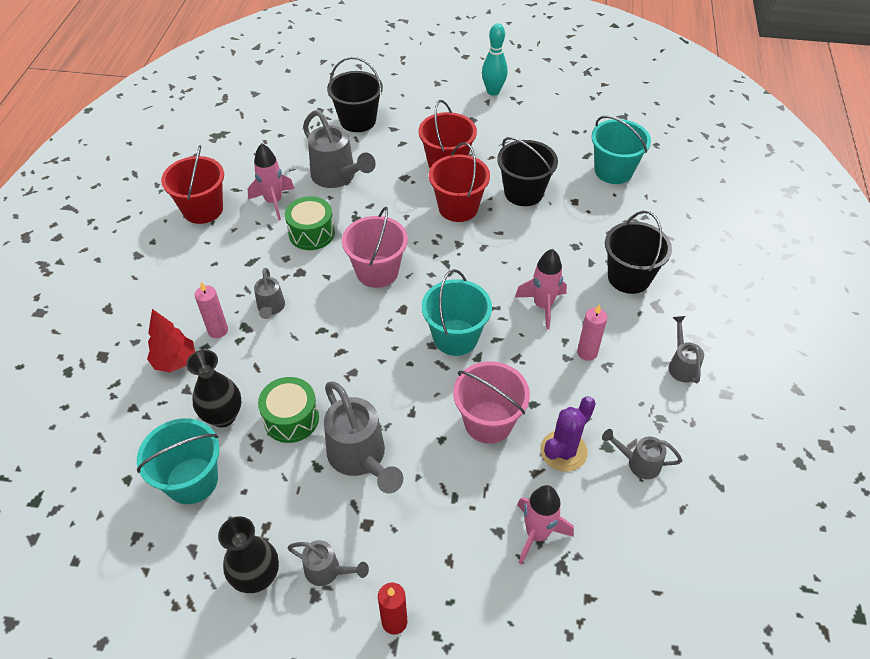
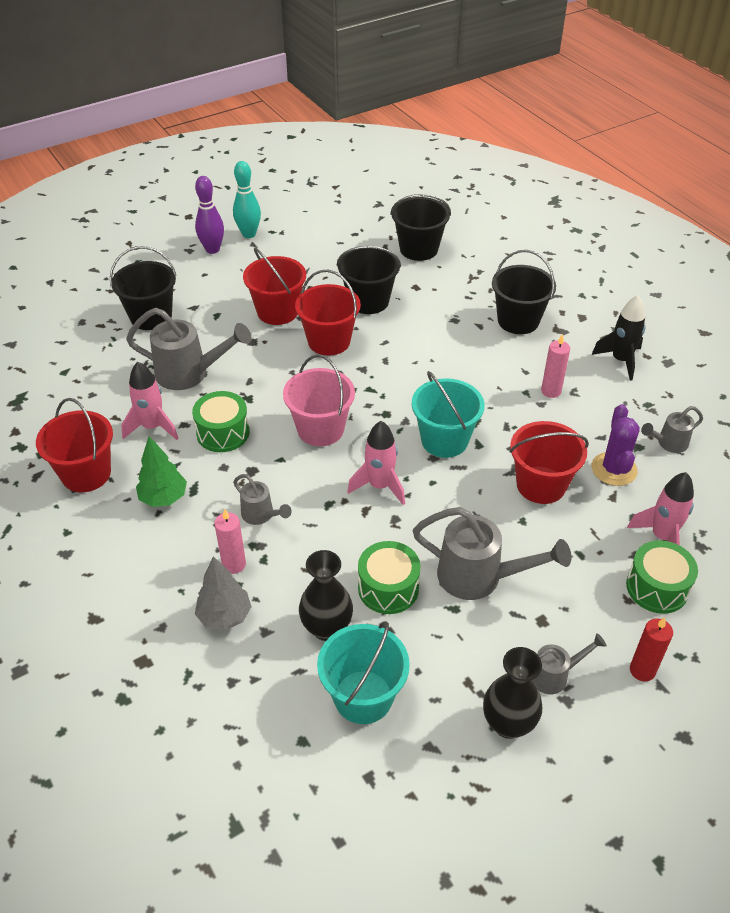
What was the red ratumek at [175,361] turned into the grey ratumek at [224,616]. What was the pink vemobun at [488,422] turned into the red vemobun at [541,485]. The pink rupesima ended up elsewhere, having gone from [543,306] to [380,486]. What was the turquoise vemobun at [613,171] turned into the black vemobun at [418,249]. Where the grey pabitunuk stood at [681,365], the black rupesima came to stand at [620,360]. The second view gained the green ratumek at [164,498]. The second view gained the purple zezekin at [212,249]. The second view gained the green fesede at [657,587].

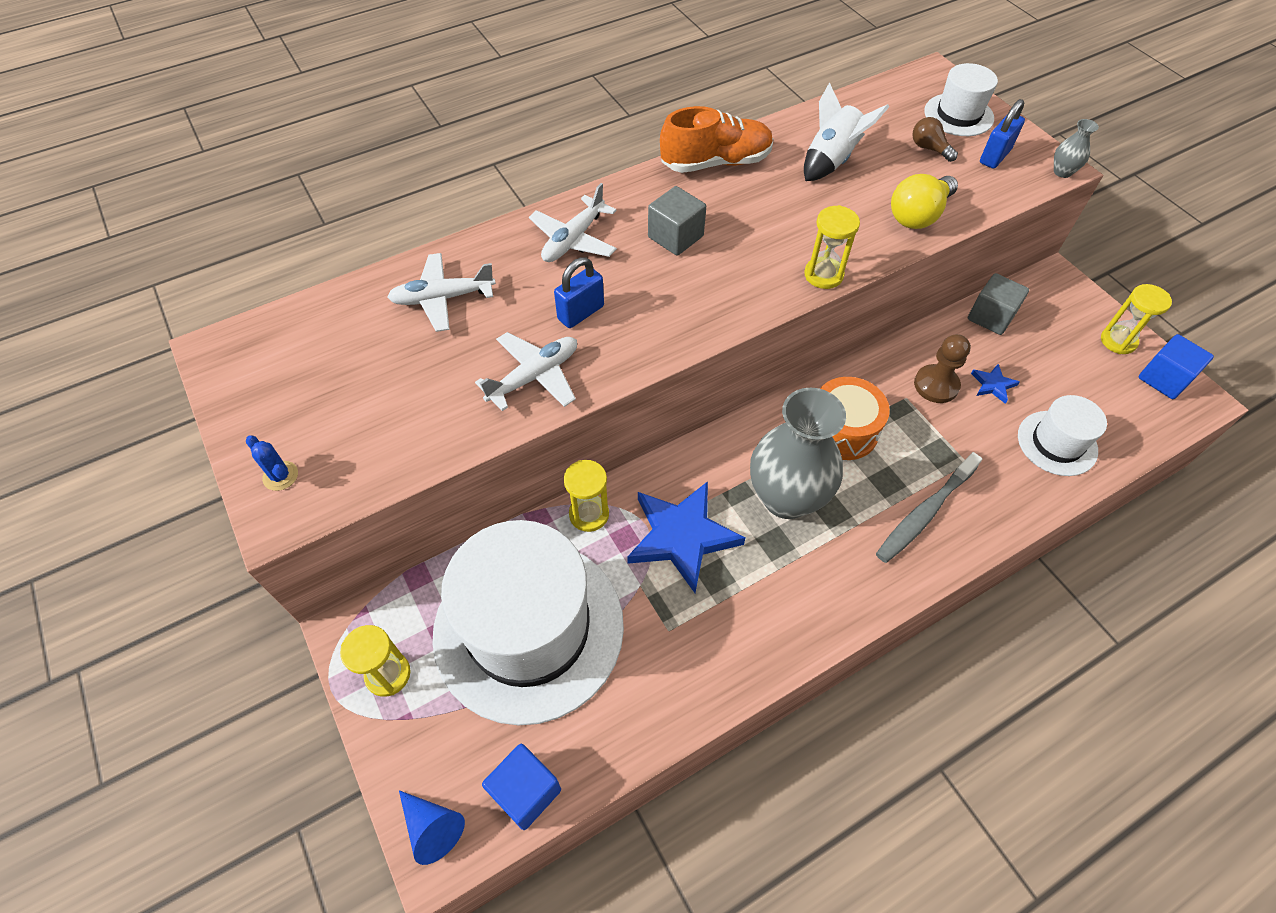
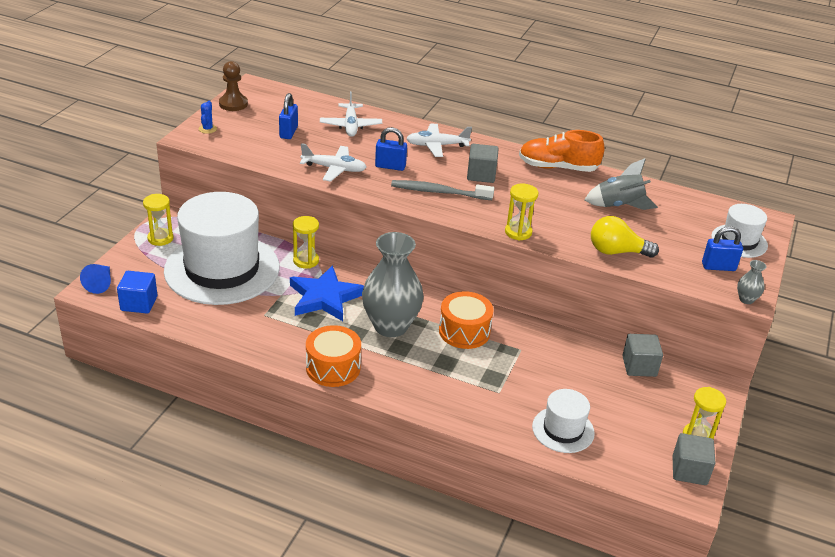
The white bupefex at [442,298] ended up facing another way, 135 degrees counterclockwise from before. The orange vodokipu at [716,163] ended up facing another way, 150 degrees clockwise from before. What was the white rupesima at [831,160] turned into the grey rupesima at [619,205]. The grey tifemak ended up elsewhere, having gone from [924,513] to [439,192]. The second view lost the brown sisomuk at [929,148]. The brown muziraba ended up elsewhere, having gone from [936,385] to [233,104]. The second view lost the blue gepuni at [993,385]. What was the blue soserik at [1164,379] turned into the grey soserik at [689,470]. The second view gained the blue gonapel at [288,132]. The second view gained the orange fesede at [333,367].

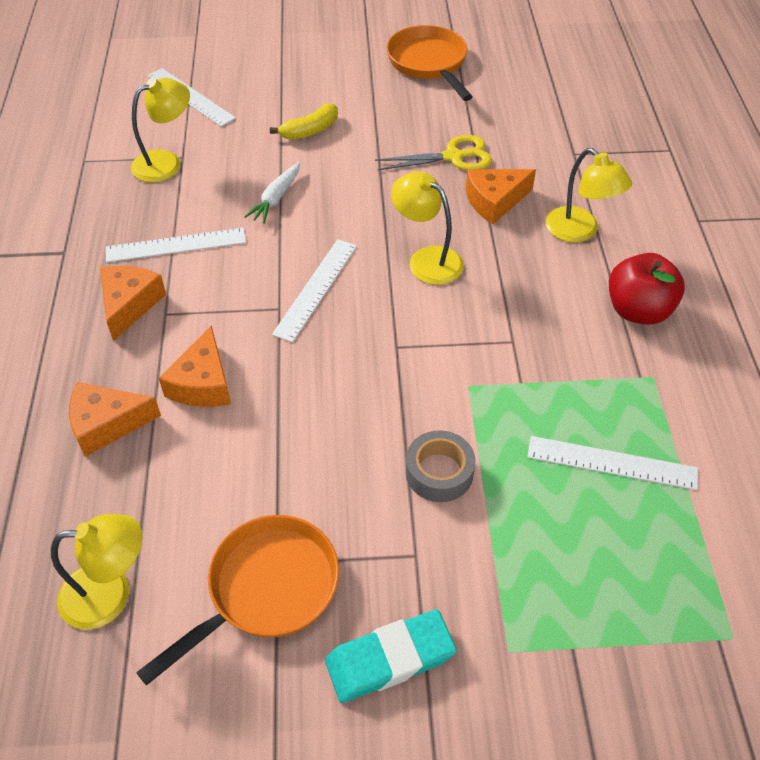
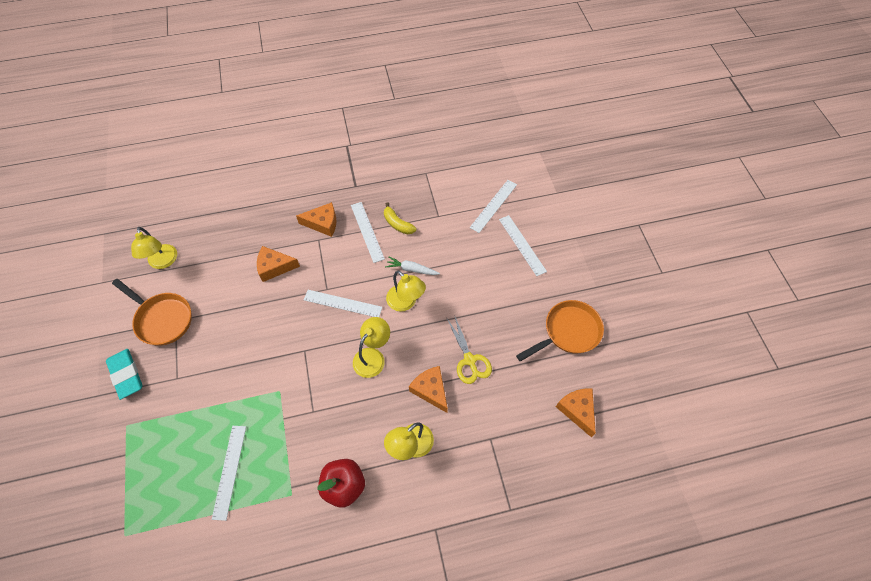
The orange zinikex ended up elsewhere, having gone from [107,424] to [577,410]. The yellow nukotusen ended up elsewhere, having gone from [166,162] to [406,302]. The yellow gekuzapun ended up elsewhere, having gone from [310,131] to [397,224]. The second view lost the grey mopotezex at [439,472]. The second view gained the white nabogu at [522,245].

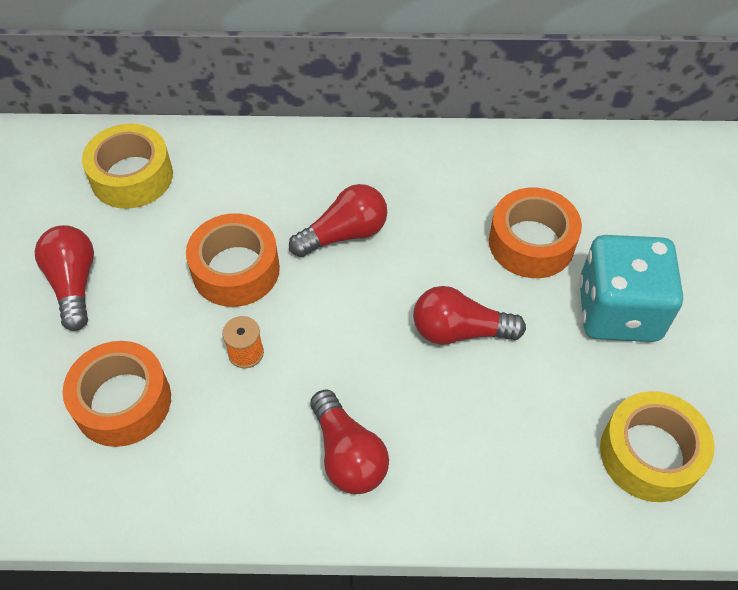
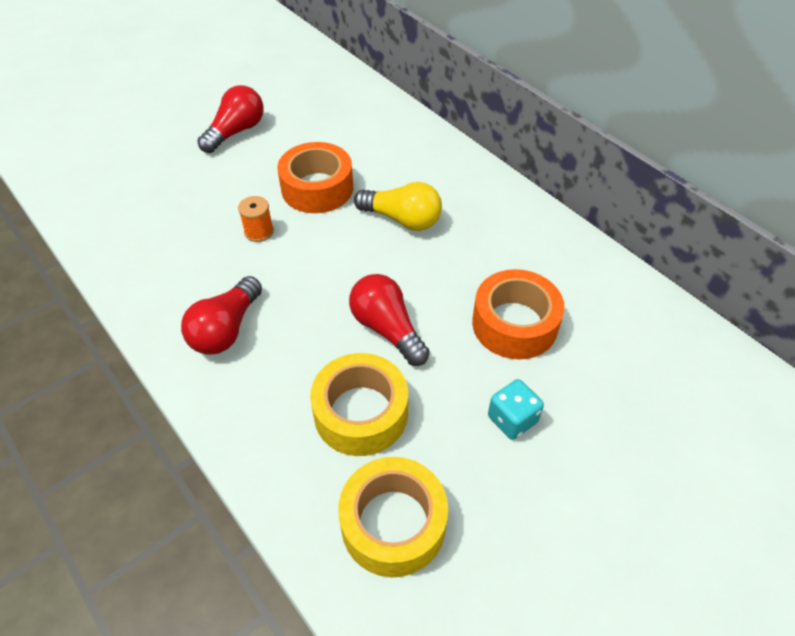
The second view lost the orange mopotezex at [122,401]. The yellow mopotezex ended up elsewhere, having gone from [132,176] to [361,413]. What was the red sisomuk at [344,234] turned into the yellow sisomuk at [402,219]. The size of the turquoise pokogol at [618,311] changed by a factor of 0.47.

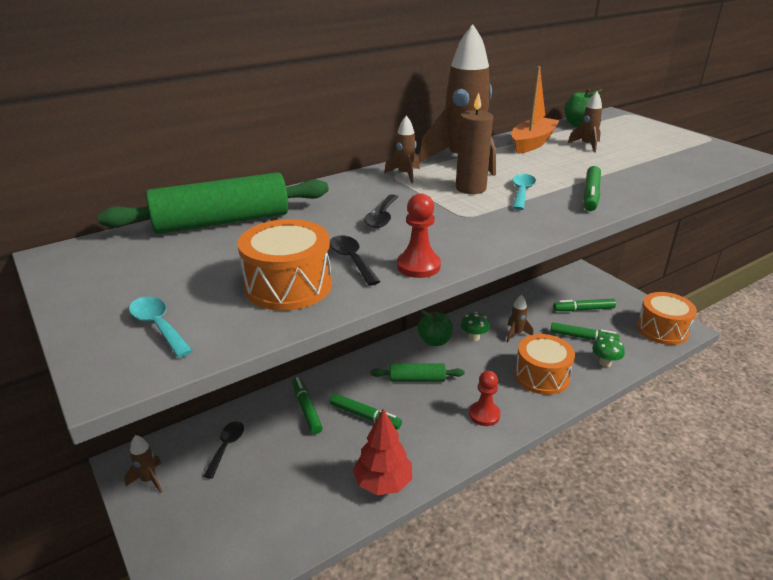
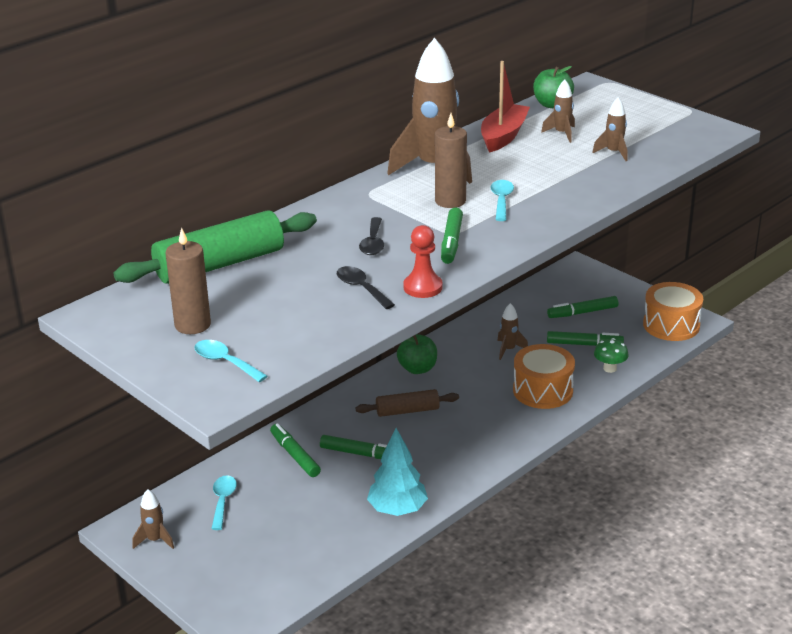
What was the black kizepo at [226,447] turned into the turquoise kizepo at [223,501]. The second view lost the orange fesede at [288,286]. What was the red ratumek at [383,483] turned into the turquoise ratumek at [397,510]. What was the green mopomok at [417,379] turned into the brown mopomok at [407,411]. The brown rupesima ended up elsewhere, having gone from [405,175] to [613,153]. The second view lost the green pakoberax at [474,337]. The second view lost the red muziraba at [484,415]. What was the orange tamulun at [532,143] turned into the red tamulun at [503,136]. The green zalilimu ended up elsewhere, having gone from [590,195] to [451,242]. The second view gained the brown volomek at [192,325].

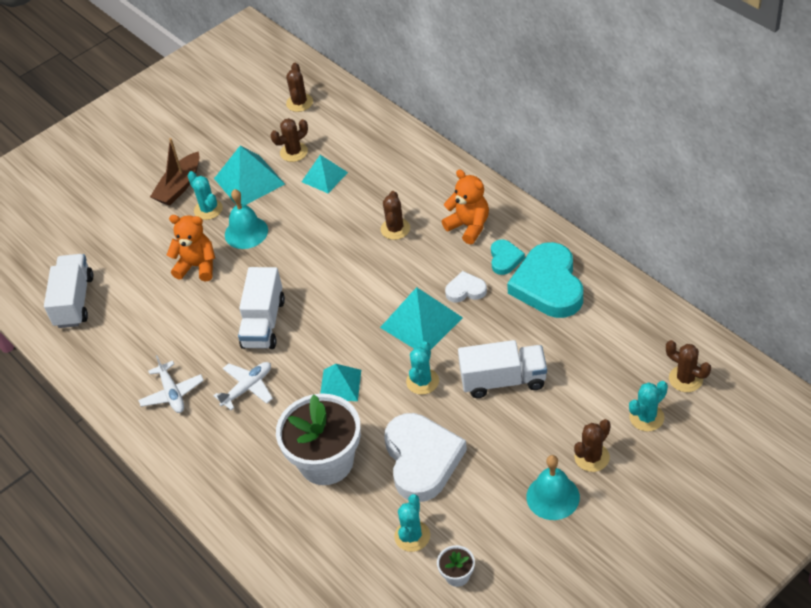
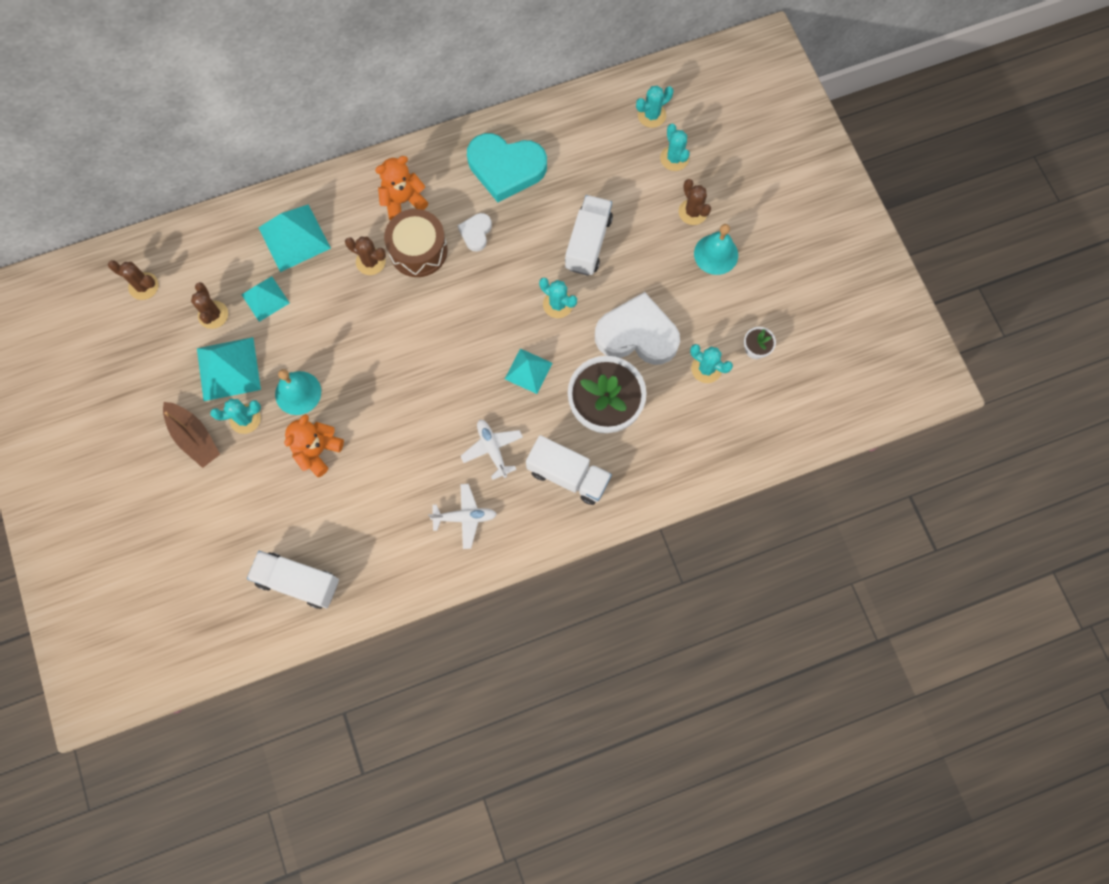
The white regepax ended up elsewhere, having gone from [263,323] to [568,475]. The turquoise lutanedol ended up elsewhere, having gone from [421,322] to [294,238]. The second view lost the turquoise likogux at [505,259]. What was the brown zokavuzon at [685,379] turned into the turquoise zokavuzon at [651,115]. The second view gained the brown fesede at [418,250].

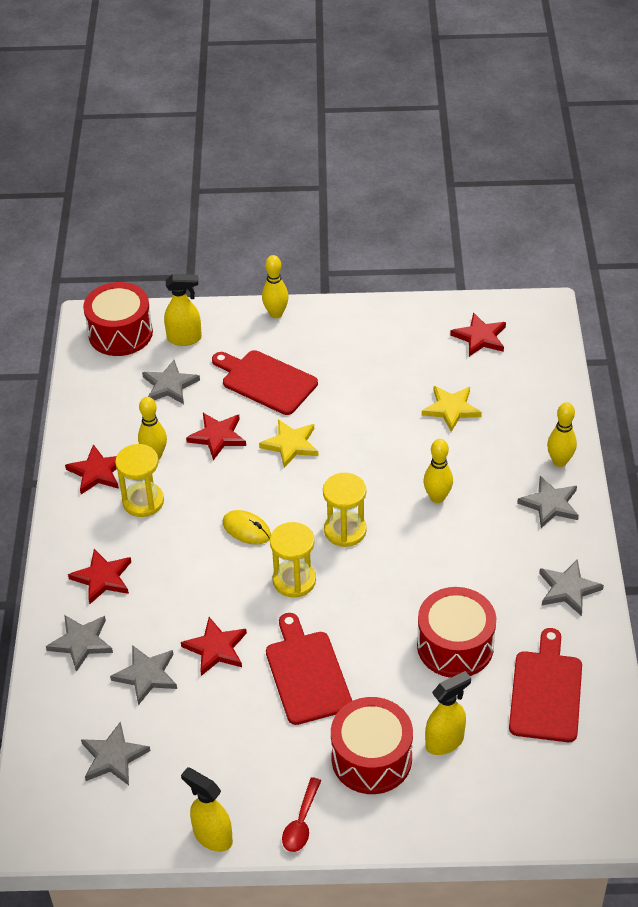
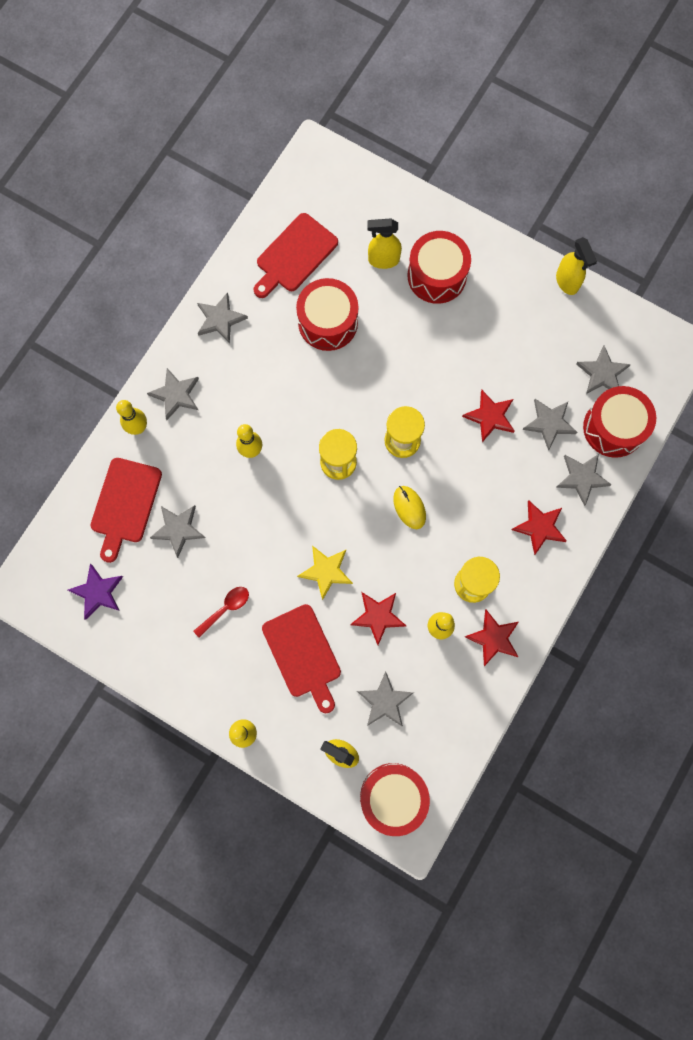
The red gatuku ended up elsewhere, having gone from [307,673] to [125,504]. The red kizepo ended up elsewhere, having gone from [301,822] to [225,608]. What was the yellow gepuni at [451,409] turned into the grey gepuni at [178,529]. What was the red gepuni at [480,337] turned into the purple gepuni at [97,592]. The second view gained the red fesede at [613,428].

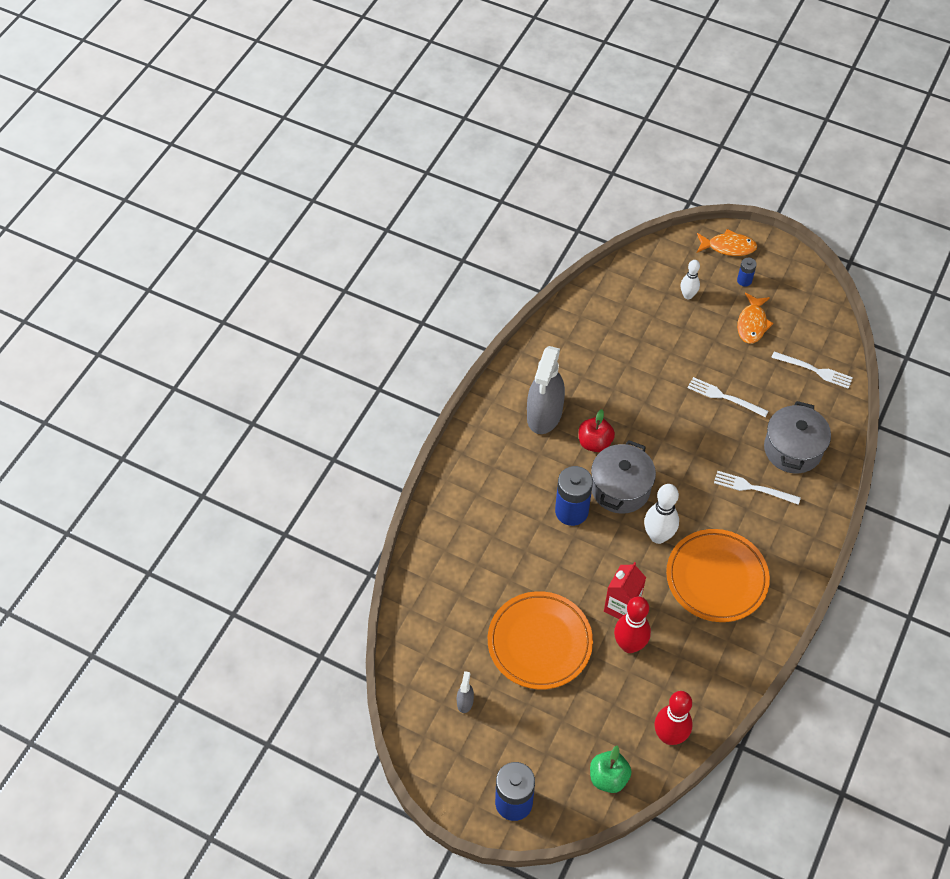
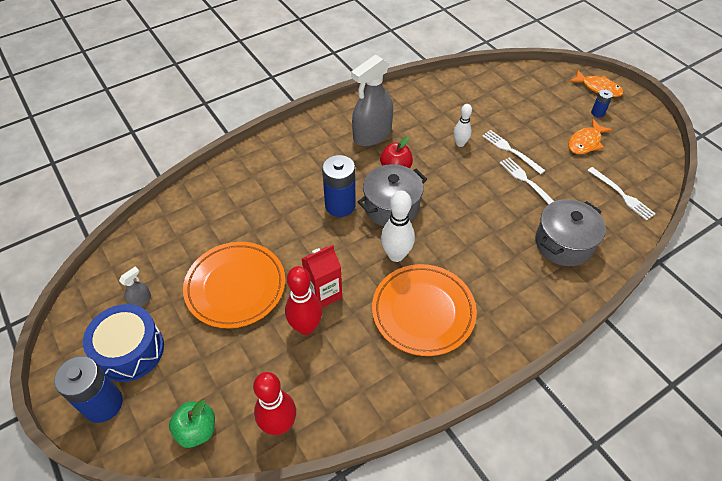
The white zezekin ended up elsewhere, having gone from [688,295] to [460,143]. The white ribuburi ended up elsewhere, having gone from [753,488] to [511,151]. The second view gained the blue fesede at [130,350].

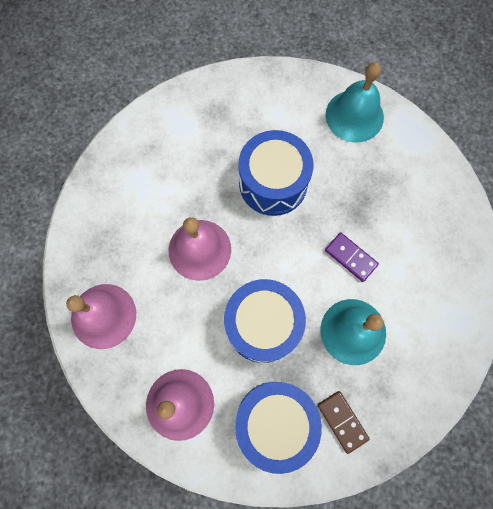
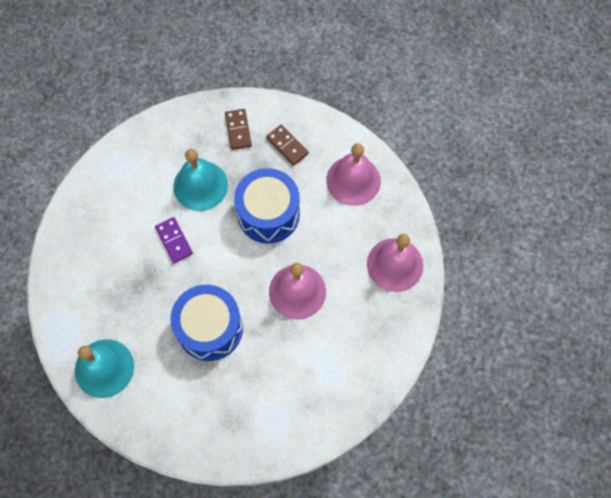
Where the blue fesede stood at [275,421], the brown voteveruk came to stand at [287,146].

